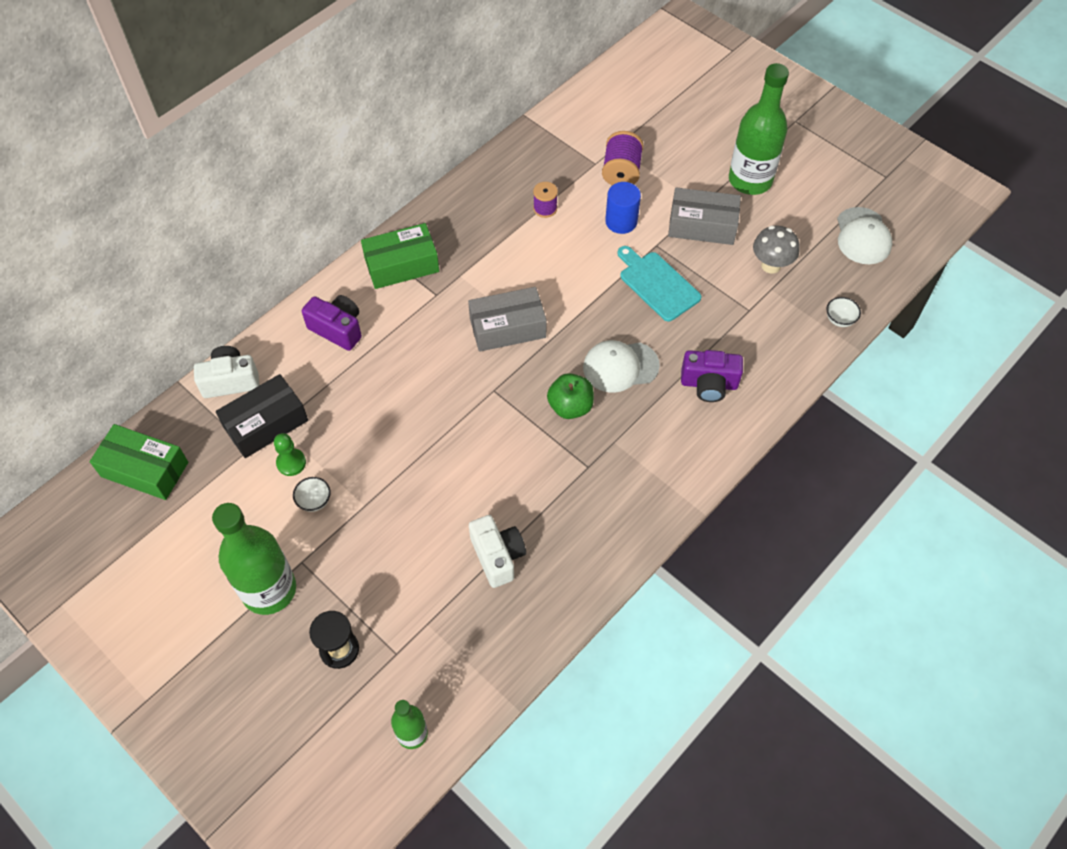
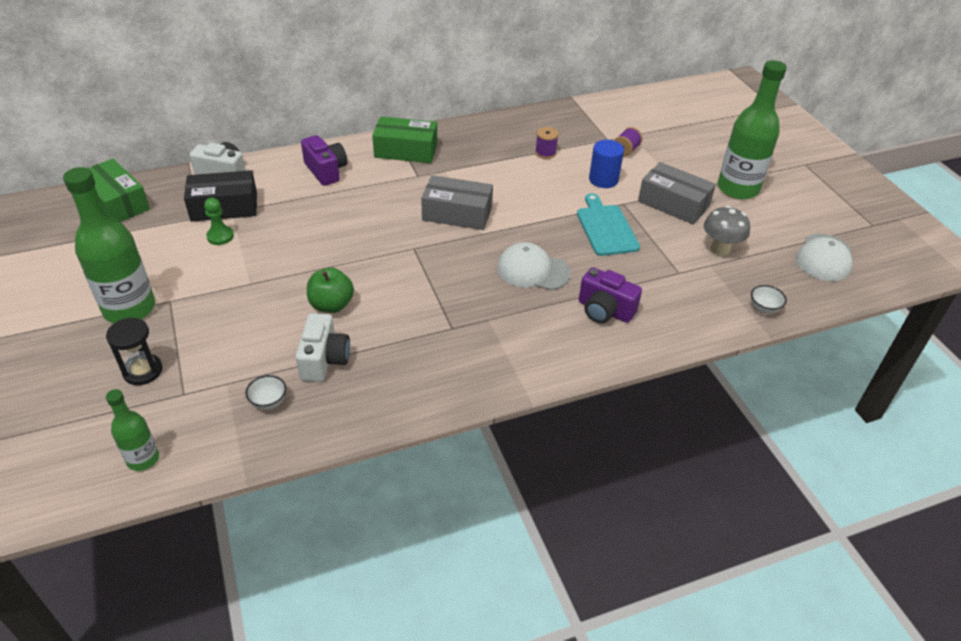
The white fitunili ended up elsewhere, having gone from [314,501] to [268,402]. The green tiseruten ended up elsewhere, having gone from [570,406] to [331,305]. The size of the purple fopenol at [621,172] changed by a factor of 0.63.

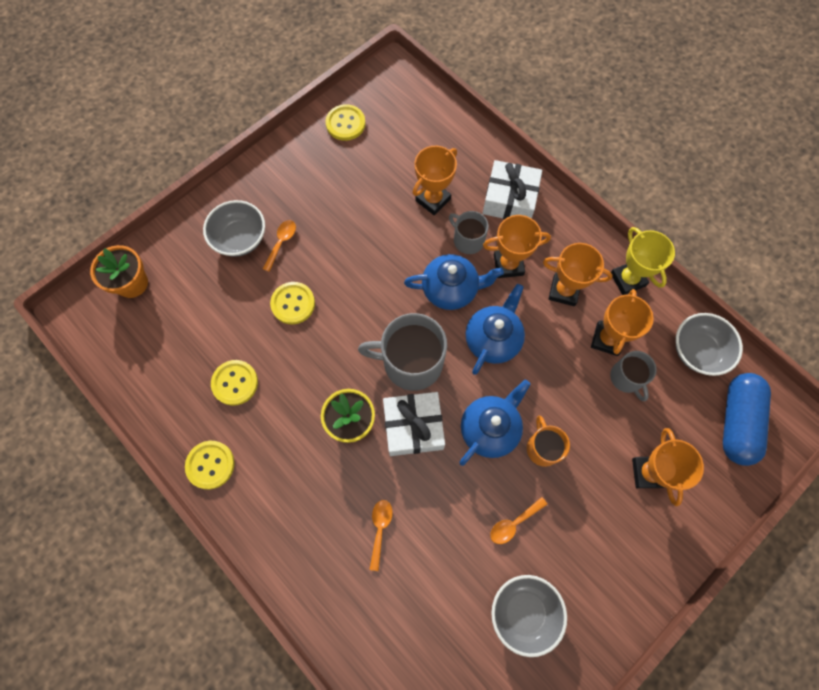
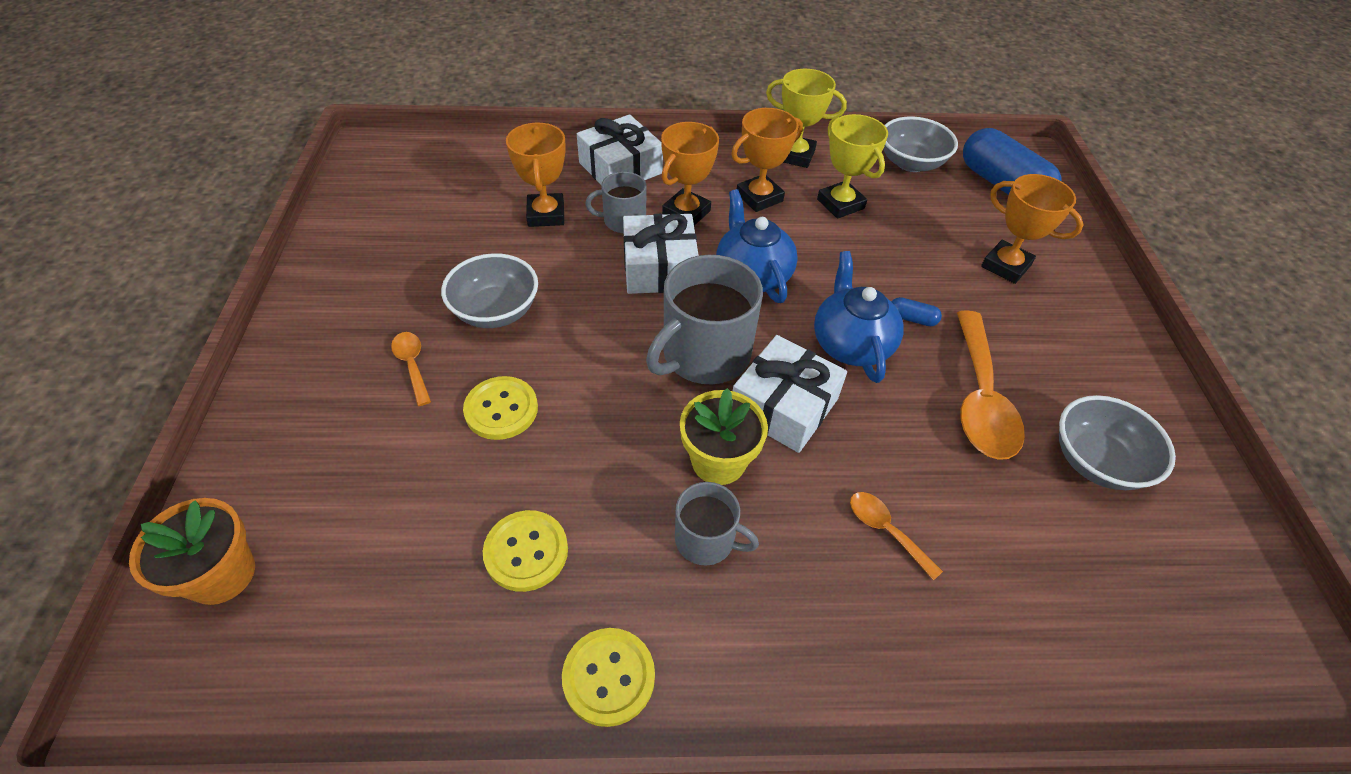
The grey fitunili ended up elsewhere, having gone from [240,238] to [496,311]. The second view lost the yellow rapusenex at [345,123]. Where the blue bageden stood at [450,289], the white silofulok came to stand at [659,268]. The size of the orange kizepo at [513,523] changed by a factor of 2.04. Where the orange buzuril stood at [543,447], the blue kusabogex came to stand at [912,319]. What was the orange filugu at [607,339] turned into the yellow filugu at [840,204]. The grey buzuril ended up elsewhere, having gone from [626,378] to [706,540].

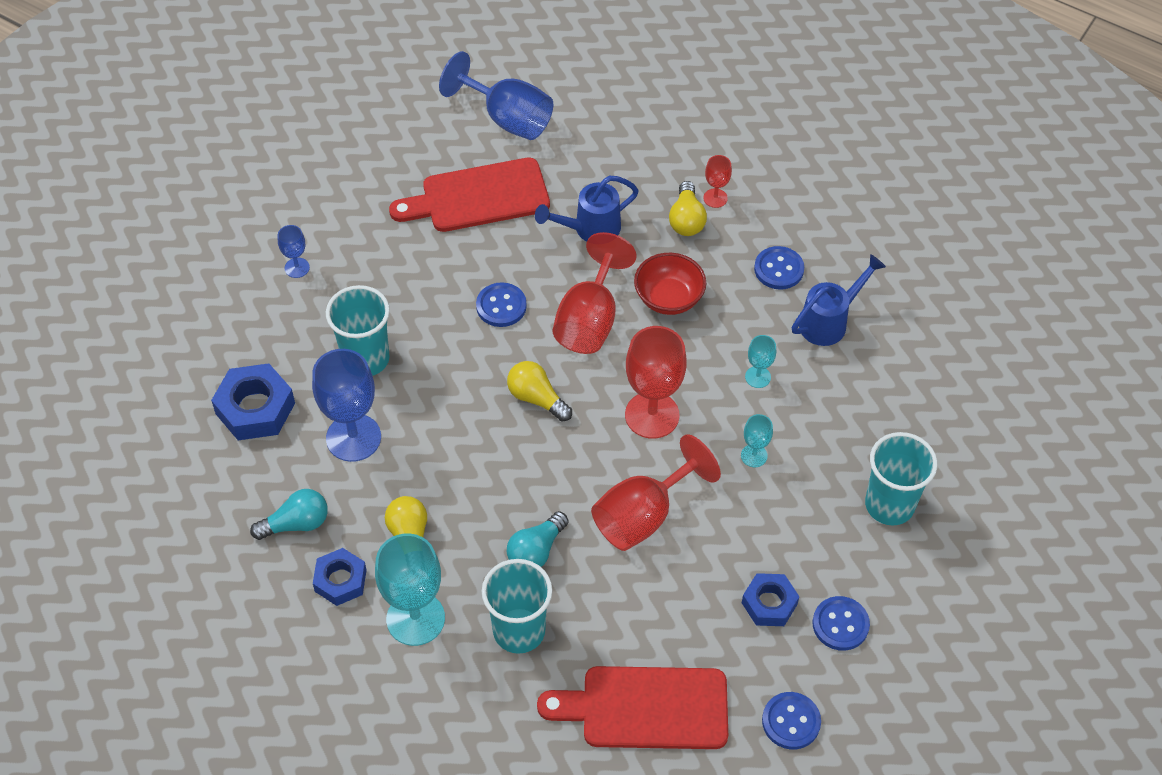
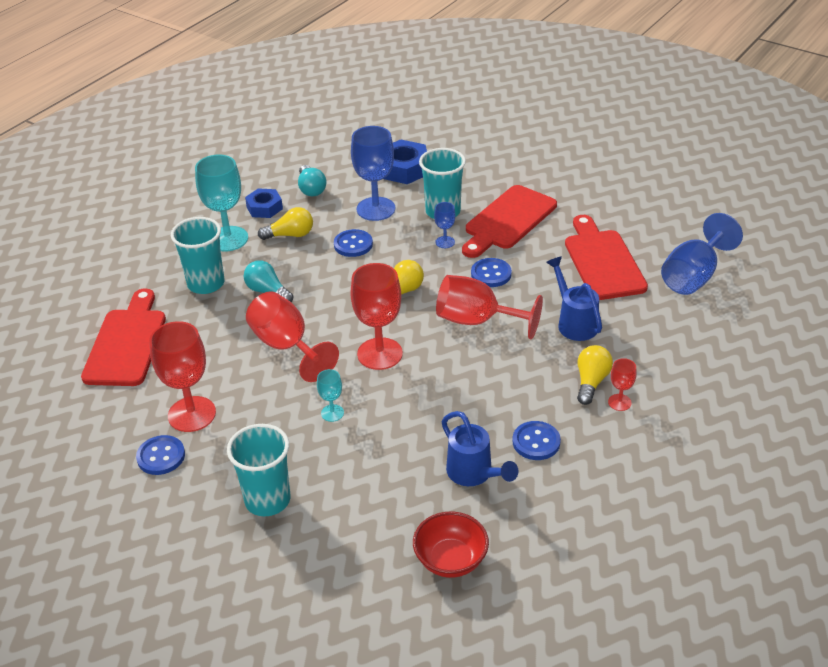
The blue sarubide ended up elsewhere, having gone from [297,268] to [445,242]. The red fitunili ended up elsewhere, having gone from [668,298] to [450,560]. The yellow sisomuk at [686,219] ended up facing another way, 105 degrees clockwise from before. Where the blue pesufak stood at [769,603], the red sarubide came to stand at [192,414]. The second view lost the turquoise sarubide at [758,377]. The blue rapusenex ended up elsewhere, having gone from [791,721] to [353,244]. The second view gained the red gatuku at [508,220].

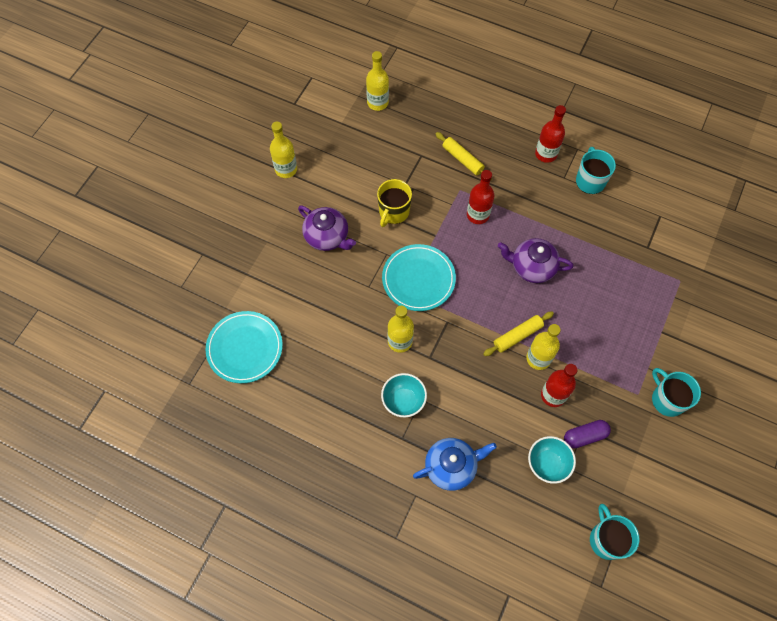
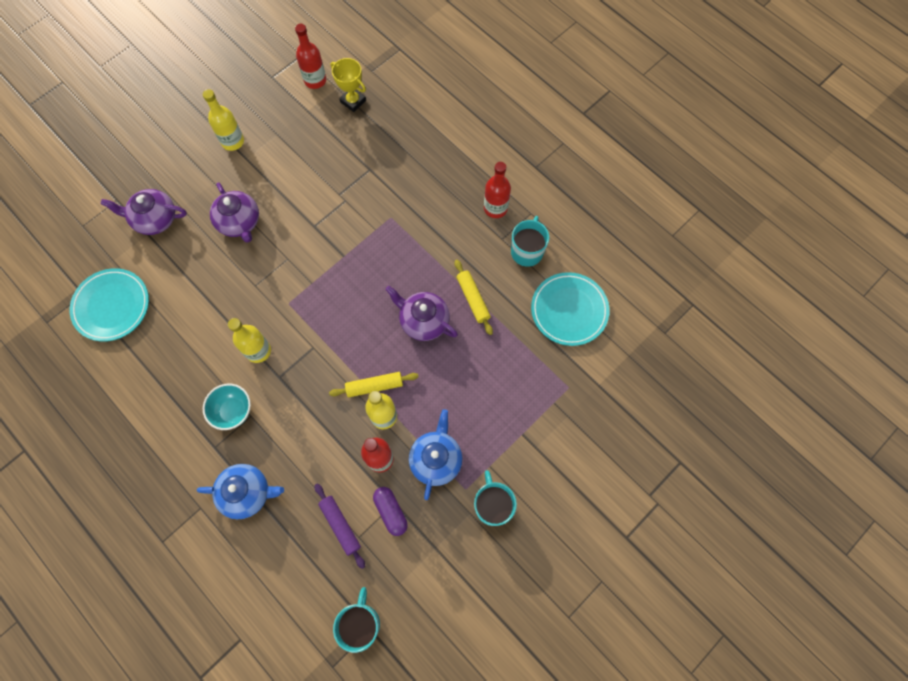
Where the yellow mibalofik stood at [377,103], the yellow filugu came to stand at [353,101]. The second view lost the yellow buzuril at [393,212]. The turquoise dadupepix ended up elsewhere, having gone from [418,279] to [569,310]. The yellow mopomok ended up elsewhere, having gone from [462,159] to [473,299]. The red mibalofik ended up elsewhere, having gone from [478,215] to [315,80]. Where the turquoise fitunili stood at [547,464], the purple mopomok came to stand at [340,525]. The purple kusabogex at [585,436] ended up facing another way, 60 degrees clockwise from before. The second view gained the purple bageden at [154,219]. The second view gained the blue bageden at [436,459].

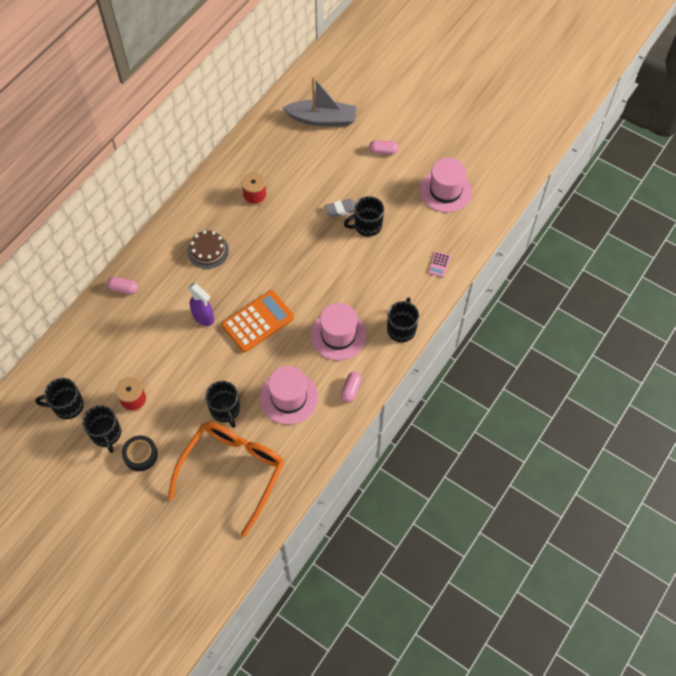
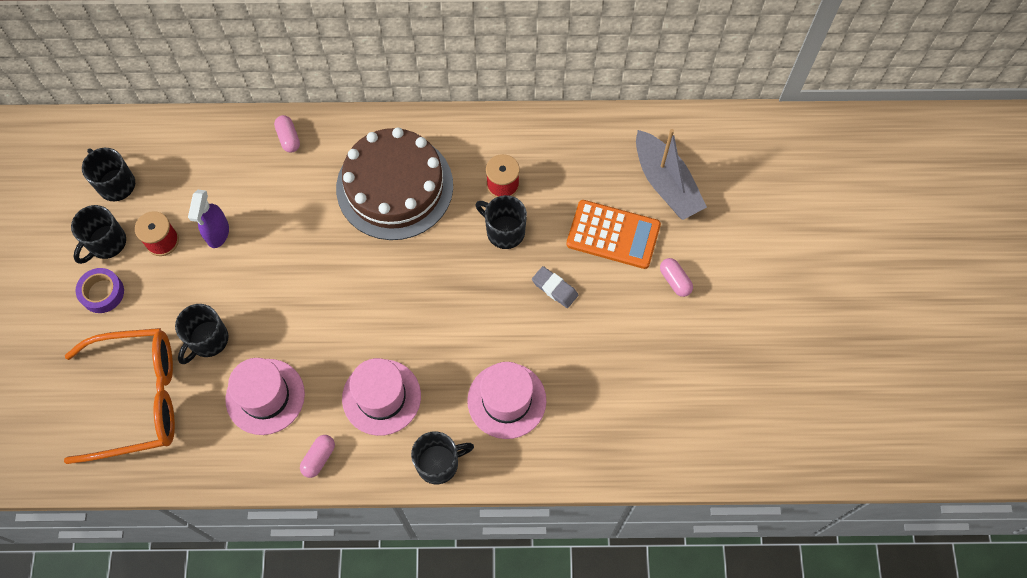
What was the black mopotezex at [140,455] turned into the purple mopotezex at [102,293]. The size of the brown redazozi at [208,251] changed by a factor of 2.10. The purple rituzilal ended up elsewhere, having gone from [203,317] to [217,233]. The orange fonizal ended up elsewhere, having gone from [258,321] to [613,235]. The pink kusabogex at [351,389] ended up facing another way, 45 degrees counterclockwise from before. The black buzuril ended up elsewhere, having gone from [367,226] to [504,231]. The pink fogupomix ended up elsewhere, having gone from [445,190] to [506,400]. The second view lost the pink fonizal at [439,264].

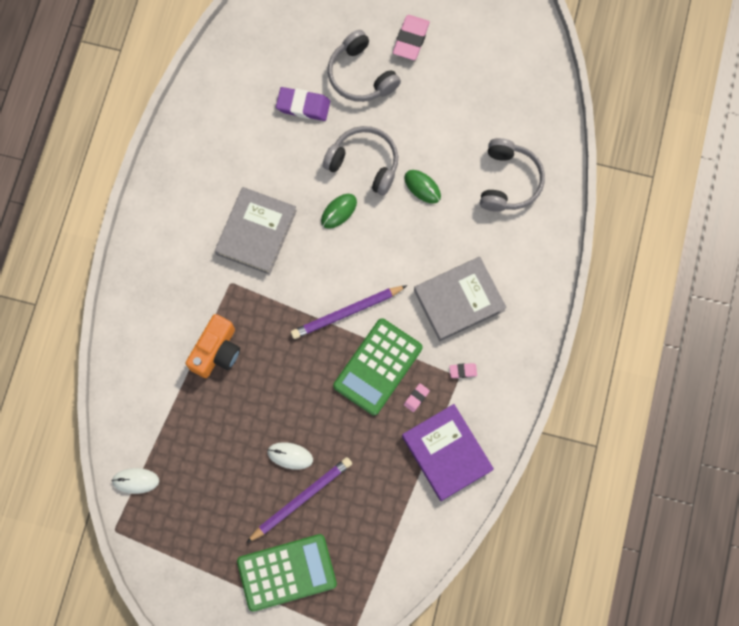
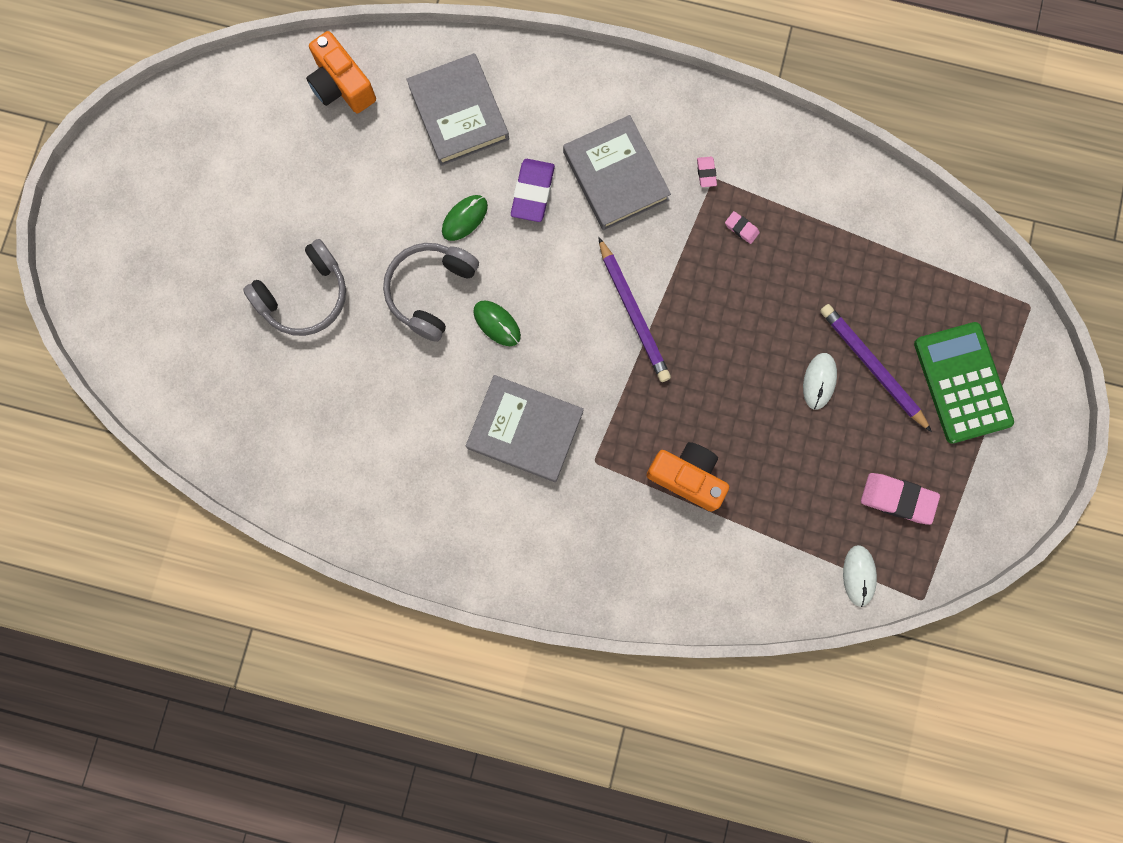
The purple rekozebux ended up elsewhere, having gone from [303,106] to [532,192]. The second view lost the green fonizal at [378,367]. The pink rekozebux ended up elsewhere, having gone from [411,39] to [897,499]. The second view lost the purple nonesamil at [447,453]. Where the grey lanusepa stood at [508,181], the grey nonesamil came to stand at [458,113]. The second view gained the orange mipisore at [342,85].

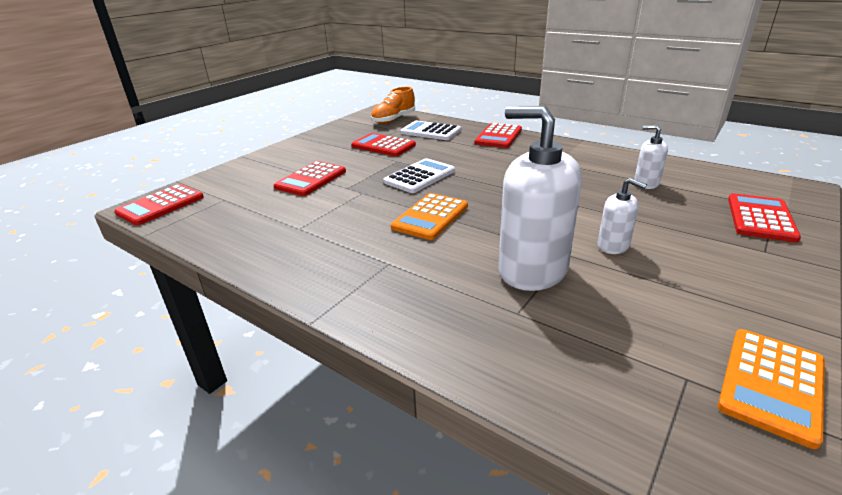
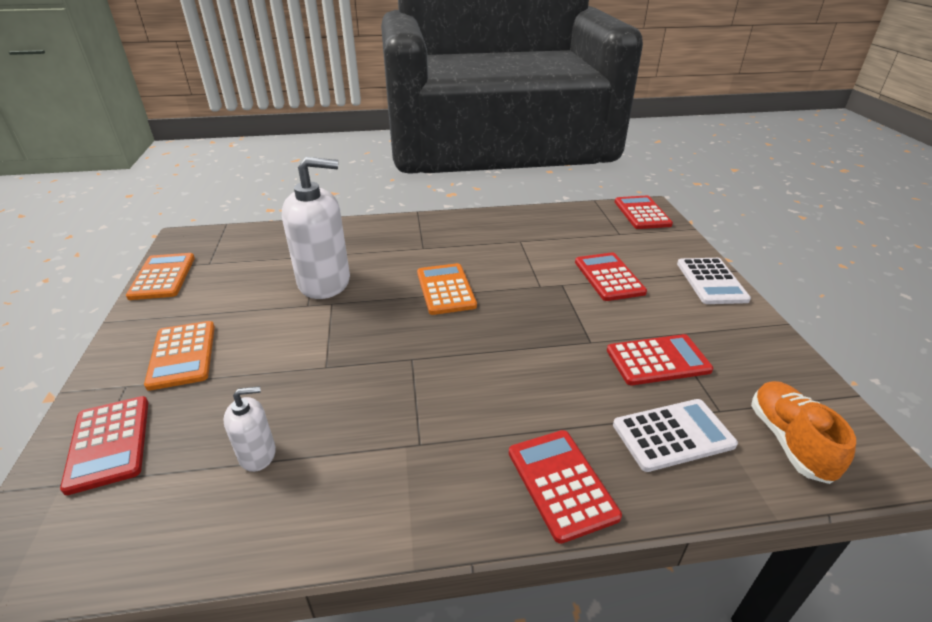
The white fonizal ended up elsewhere, having gone from [420,176] to [711,281]. The second view lost the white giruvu at [613,246]. The second view gained the orange fonizal at [182,355].

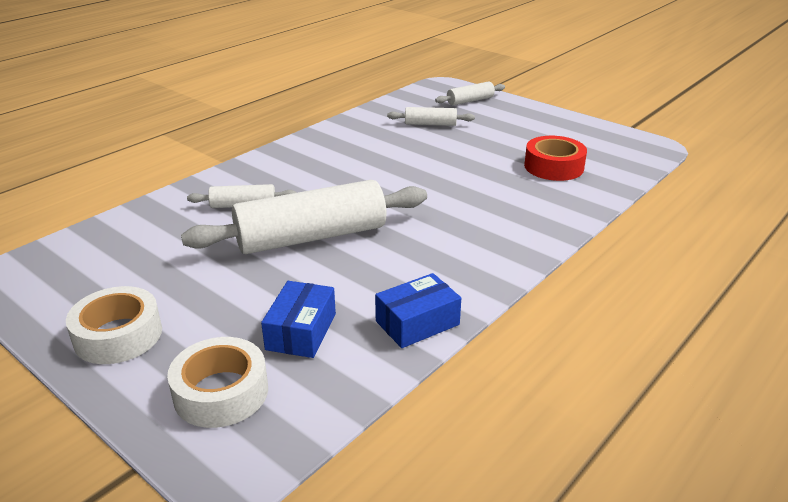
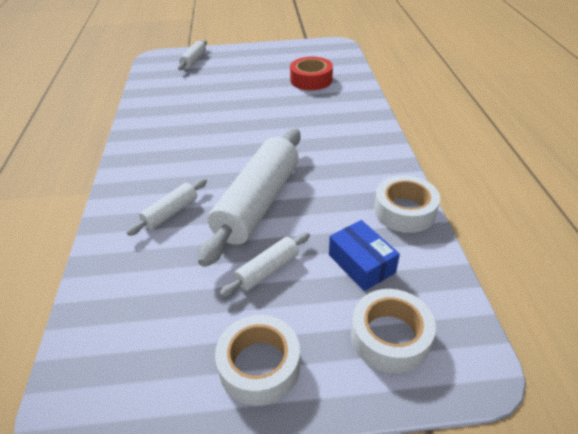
Where the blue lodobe stood at [417,323], the white mopotezex came to stand at [404,211]. The white mopomok ended up elsewhere, having gone from [430,124] to [267,270].

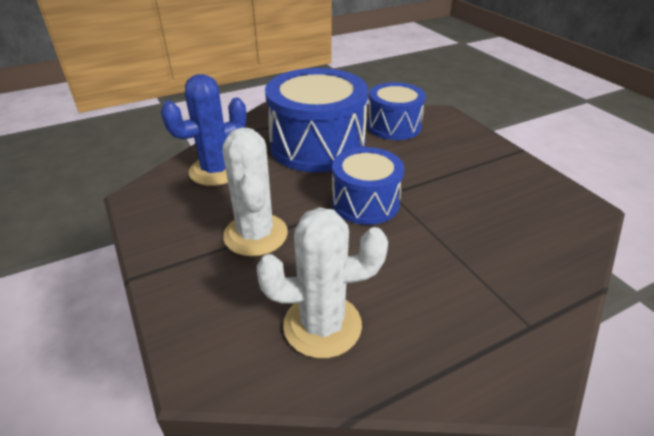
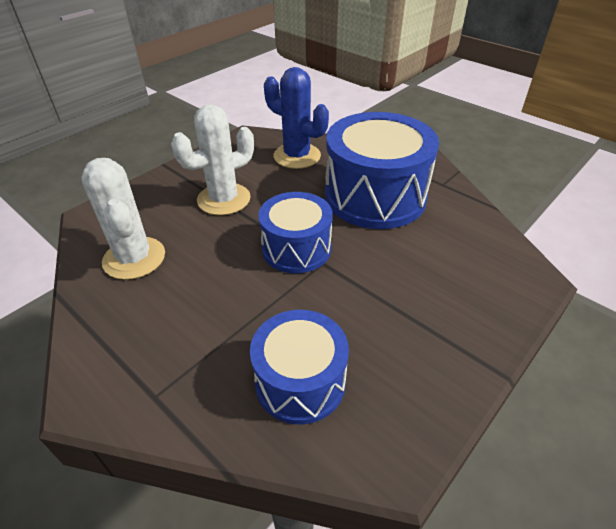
The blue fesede ended up elsewhere, having gone from [393,126] to [300,381].

